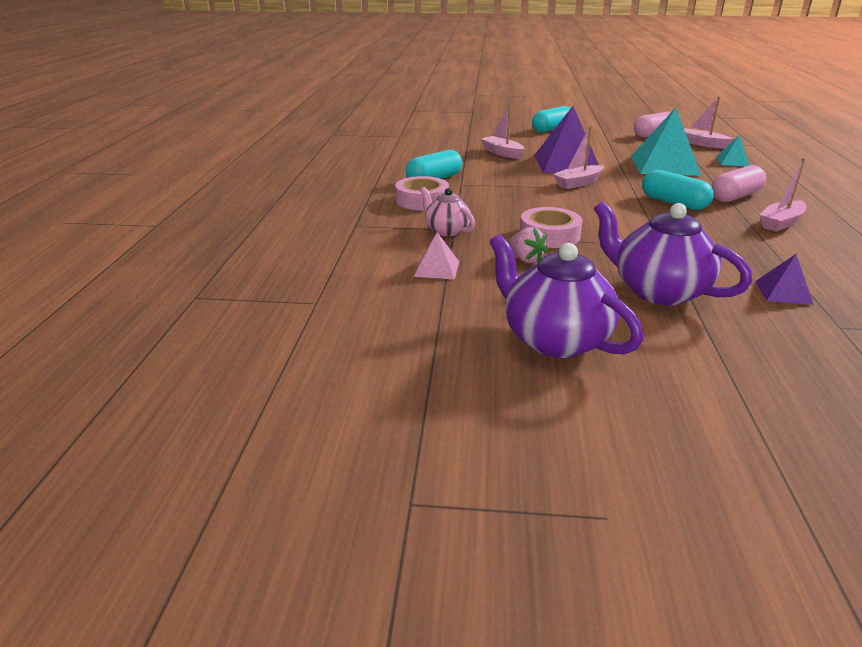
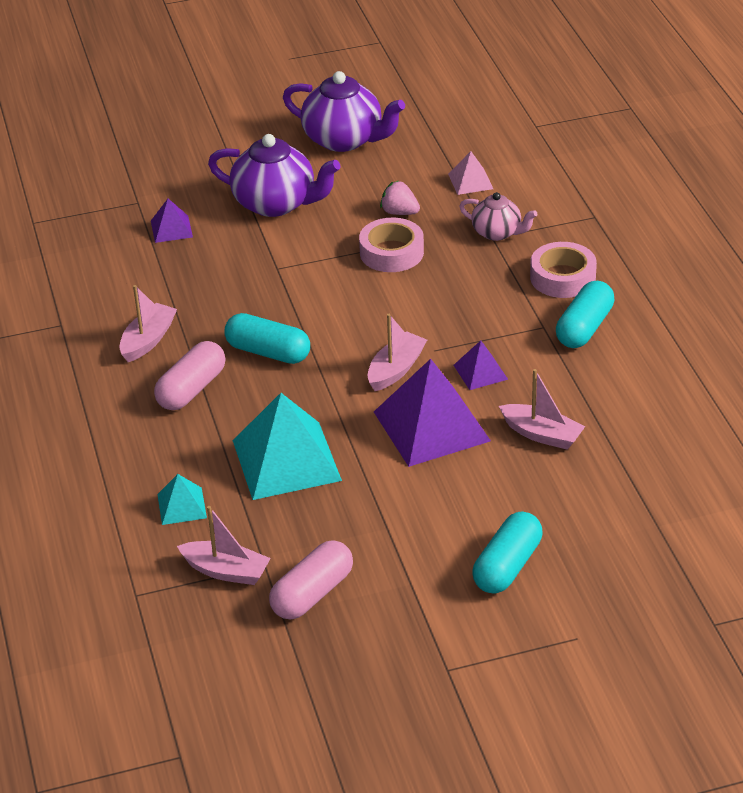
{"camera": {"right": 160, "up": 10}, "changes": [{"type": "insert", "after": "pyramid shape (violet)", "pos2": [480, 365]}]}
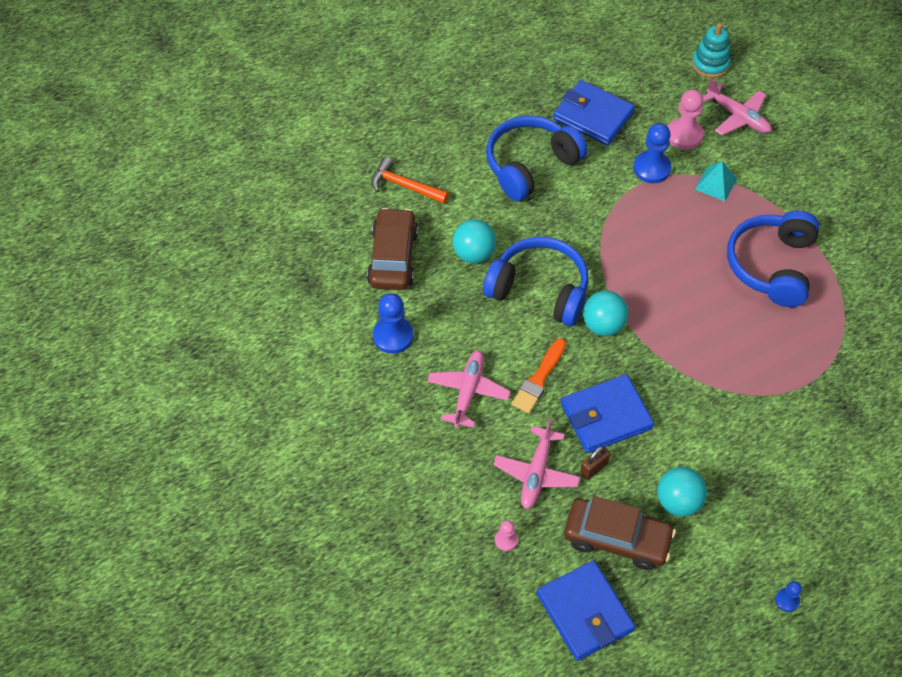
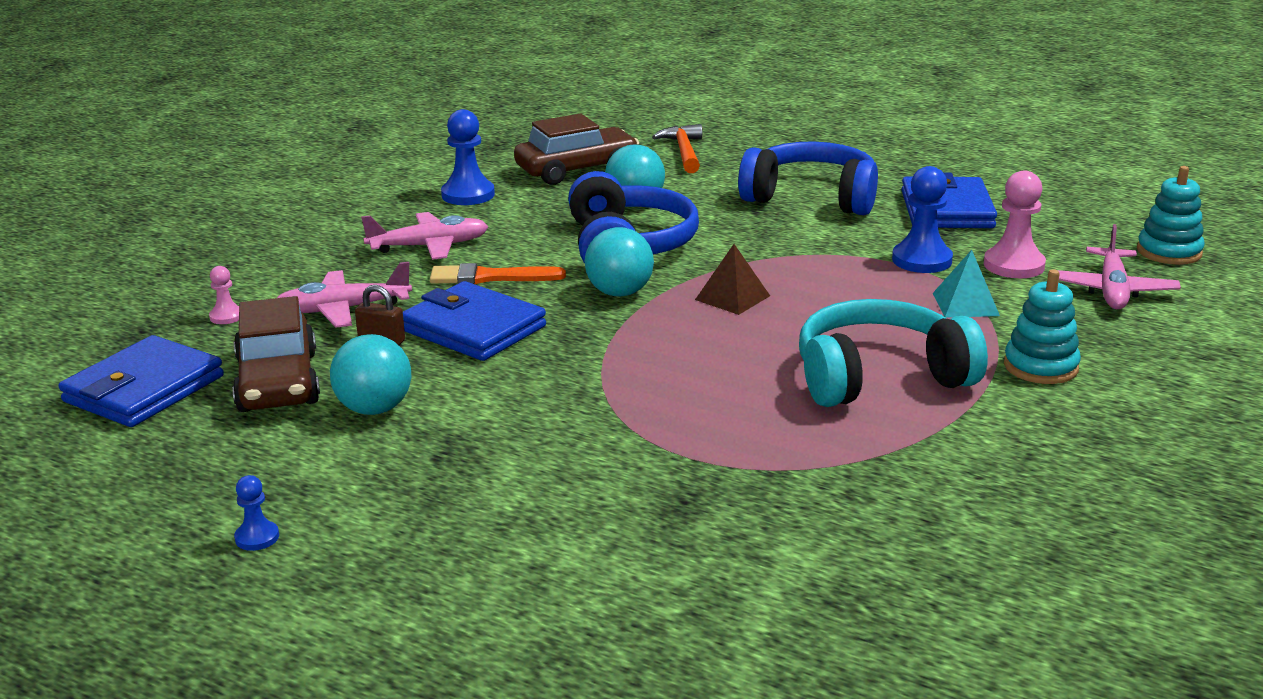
{"camera": {"right": 60, "up": -30}, "changes": [{"type": "insert", "after": "pyramid shape (brown)", "pos2": [732, 279]}, {"type": "recolor", "before": "over-ear headphones (cobalt)", "after": "over-ear headphones (teal)", "pos1": [773, 259], "pos2": [893, 353]}, {"type": "insert", "after": "stacking toy (teal)", "pos2": [1042, 326]}]}
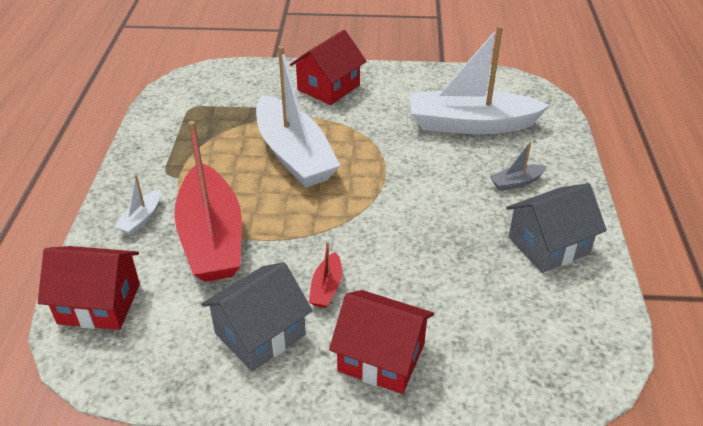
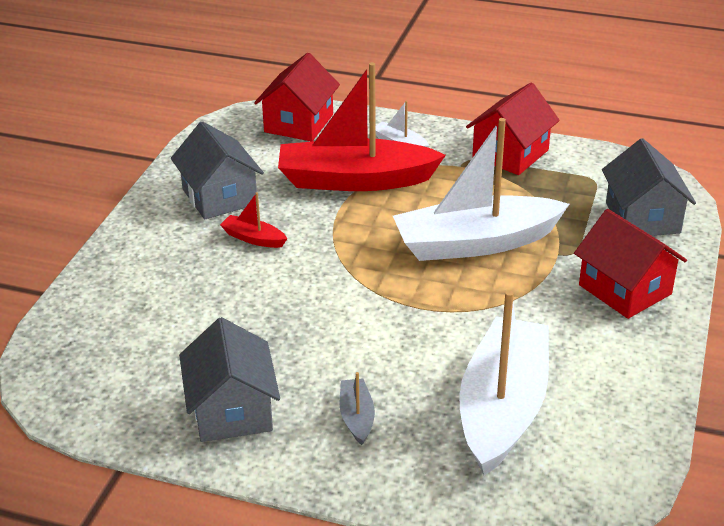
{"camera": {"right": 105, "up": -5}, "changes": [{"type": "move", "before": "house (red)", "pos1": [381, 342], "pos2": [513, 129]}, {"type": "insert", "after": "house (grey)", "pos2": [649, 187]}]}
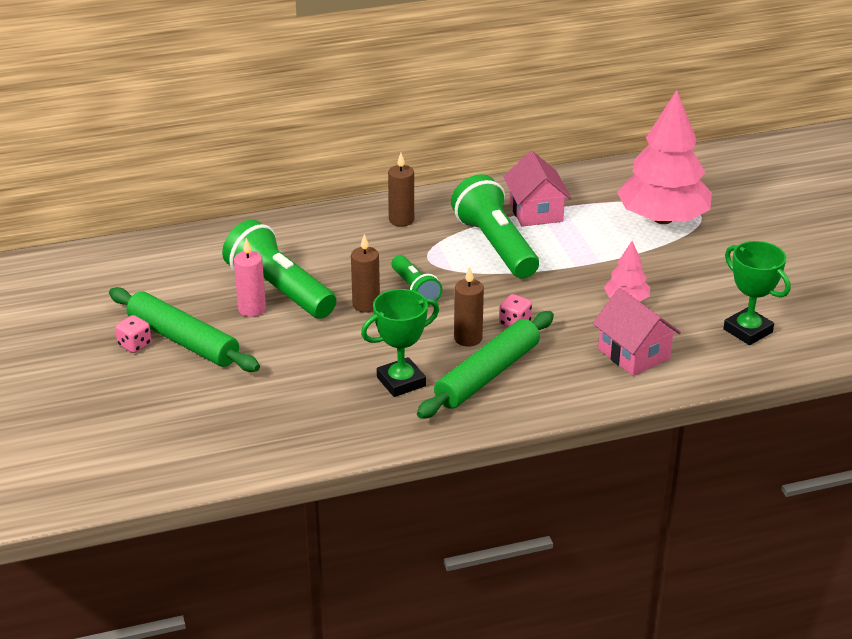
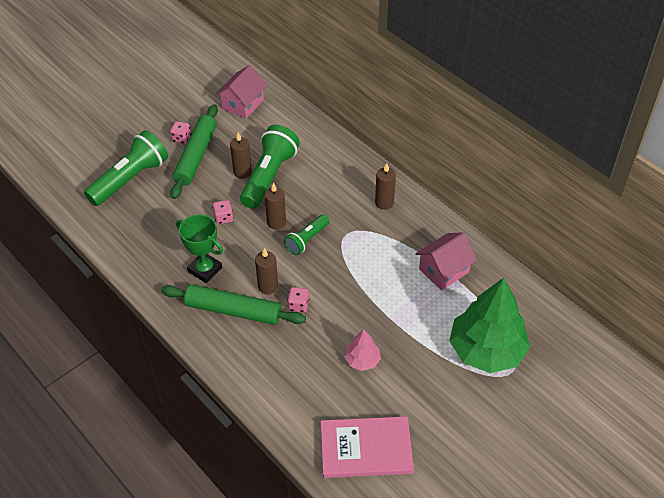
{"camera": {"right": 65, "up": 15}, "changes": [{"type": "move", "before": "torch (emerald)", "pos1": [495, 226], "pos2": [126, 168]}, {"type": "insert", "after": "die (rosy)", "pos2": [223, 212]}, {"type": "move", "before": "house (rosy)", "pos1": [637, 332], "pos2": [241, 92]}, {"type": "recolor", "before": "pillar candle (rosy)", "after": "pillar candle (brown)", "pos1": [250, 277], "pos2": [241, 155]}, {"type": "replace", "before": "prize cup (emerald)", "after": "book (rosy)", "pos1": [756, 293], "pos2": [367, 447]}, {"type": "recolor", "before": "tree (rosy)", "after": "tree (emerald)", "pos1": [664, 157], "pos2": [489, 325]}]}
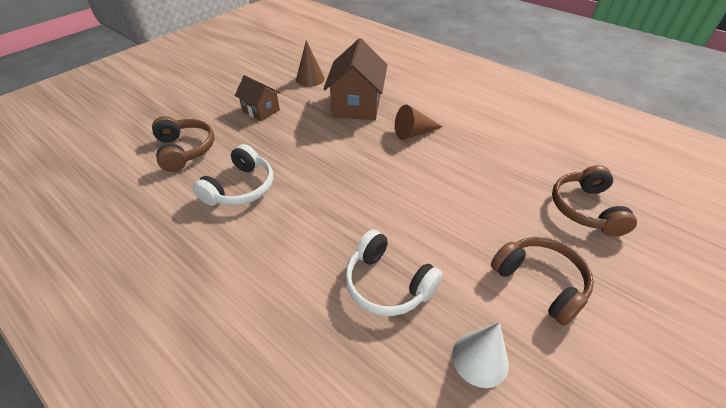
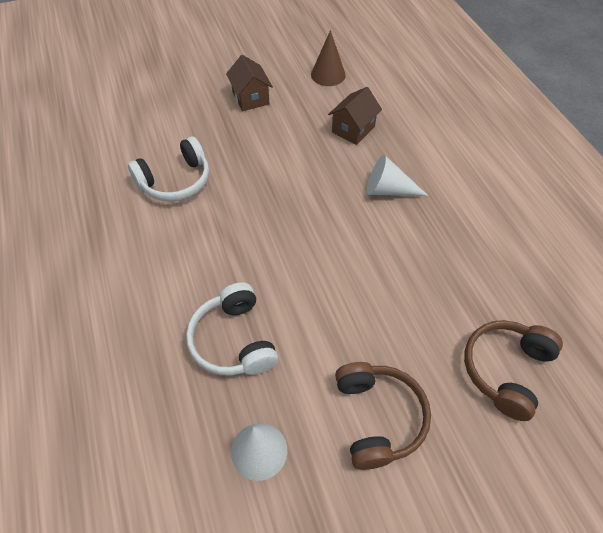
{"camera": {"right": 30, "up": 10}, "changes": [{"type": "resize", "before": "house (brown)", "pos1": [355, 79], "pos2": [355, 116], "scale": 0.58}, {"type": "recolor", "before": "cone (brown)", "after": "cone (white)", "pos1": [419, 122], "pos2": [397, 175]}, {"type": "delete", "before": "over-ear headphones (brown)", "pos1": [183, 144]}]}
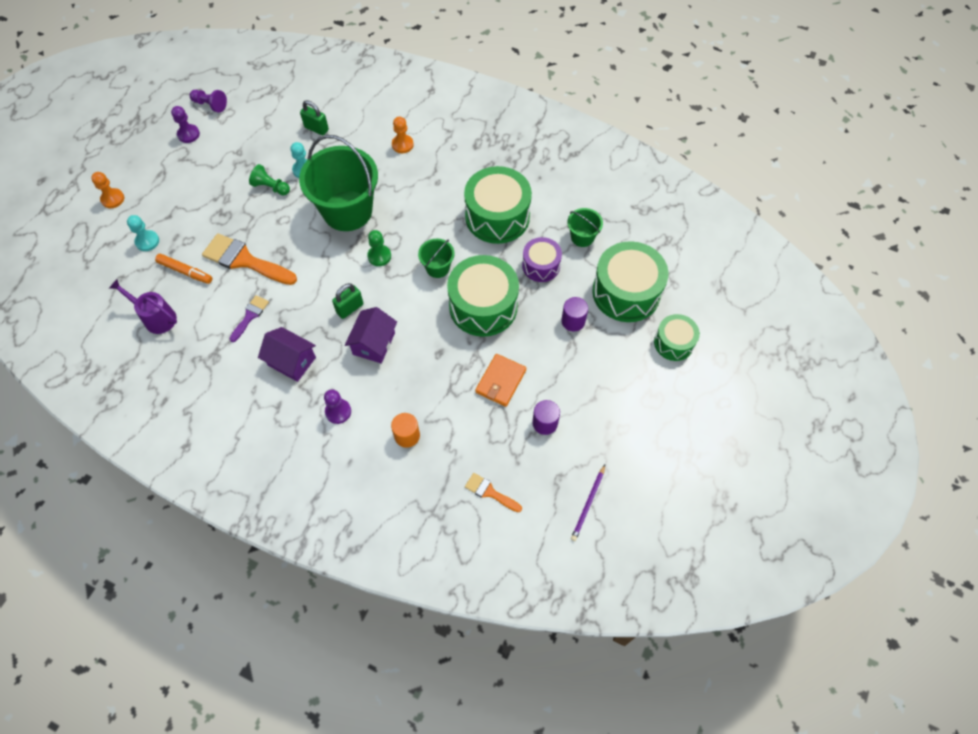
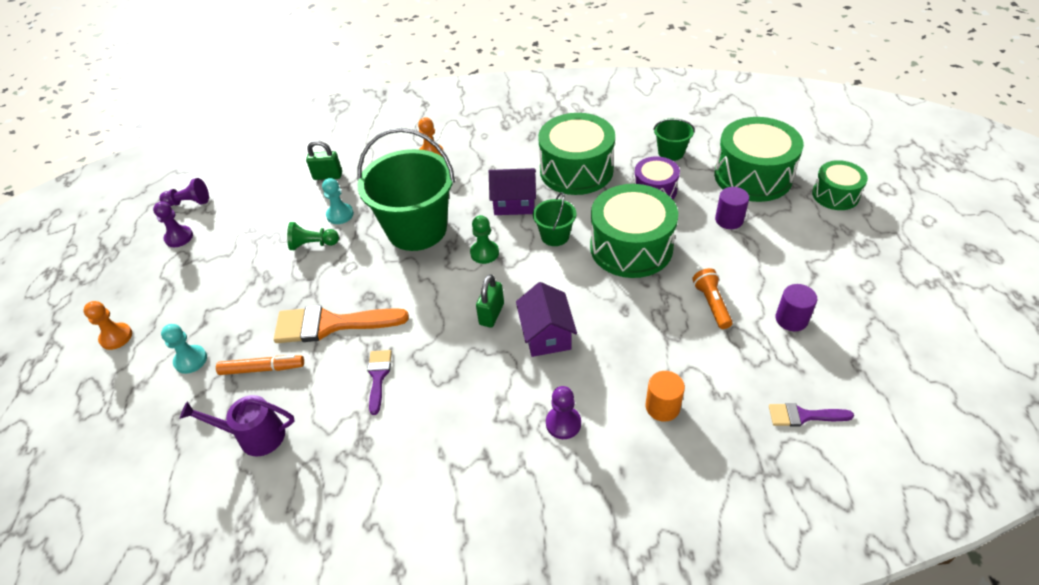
{"camera": {"right": -25, "up": -15}, "changes": [{"type": "move", "before": "house (violet)", "pos1": [287, 354], "pos2": [512, 191]}, {"type": "replace", "before": "billfold (orange)", "after": "torch (orange)", "pos1": [500, 380], "pos2": [712, 298]}, {"type": "recolor", "before": "brush (orange)", "after": "brush (violet)", "pos1": [493, 492], "pos2": [811, 415]}, {"type": "delete", "before": "wooden pencil (violet)", "pos1": [588, 503]}]}
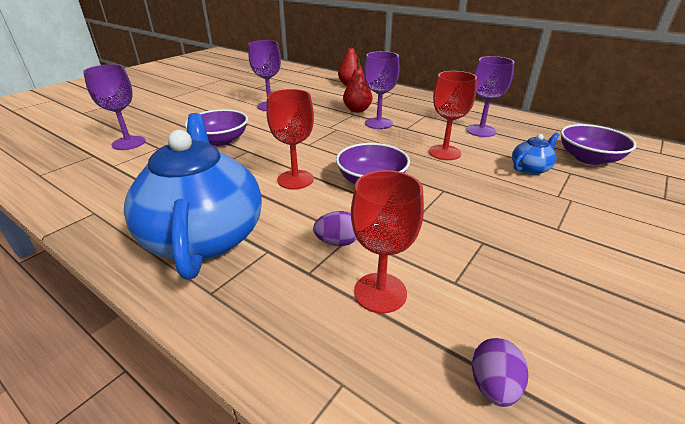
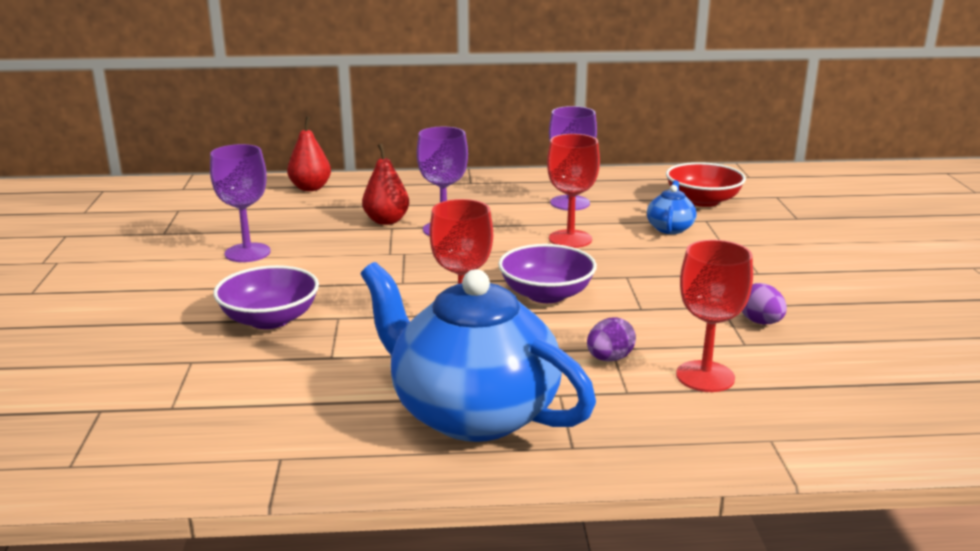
{"camera": {"right": -40, "up": -10}, "changes": [{"type": "recolor", "before": "serving bowl (violet)", "after": "serving bowl (red)", "pos1": [599, 144], "pos2": [706, 184]}, {"type": "move", "before": "egg shape (violet)", "pos1": [500, 372], "pos2": [764, 303]}, {"type": "delete", "before": "goblet (violet)", "pos1": [114, 107]}]}
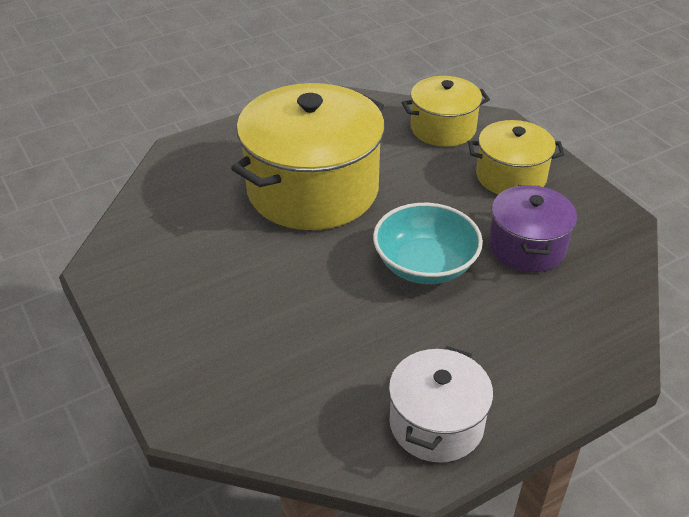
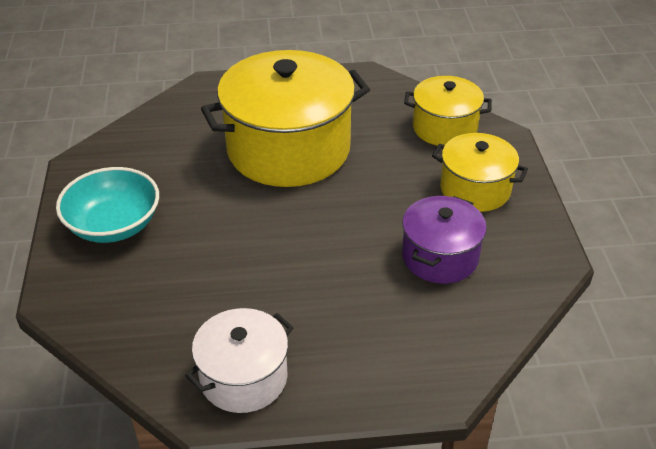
{"camera": {"right": 25, "up": 0}, "changes": [{"type": "move", "before": "serving bowl (teal)", "pos1": [428, 243], "pos2": [107, 205]}]}
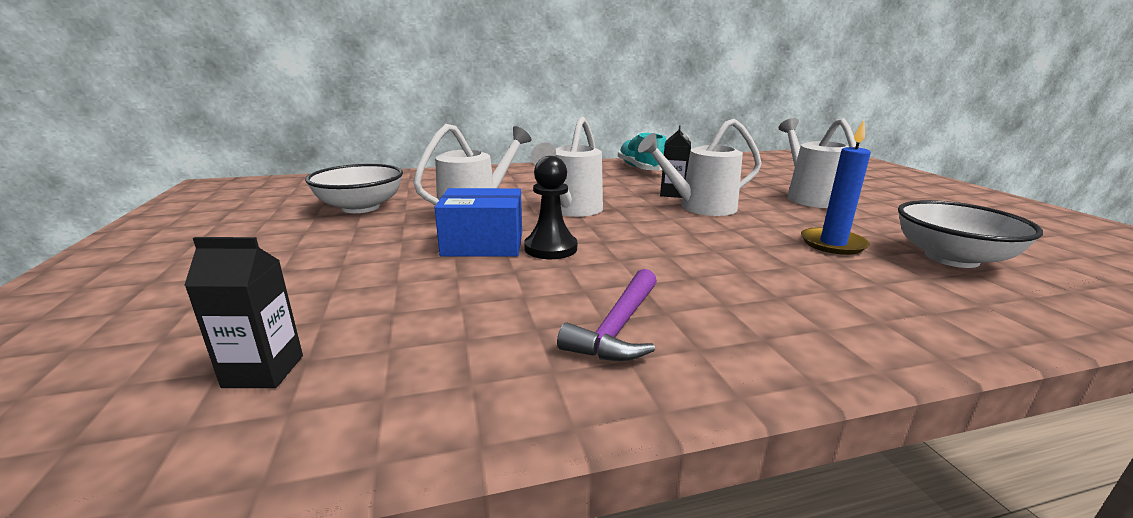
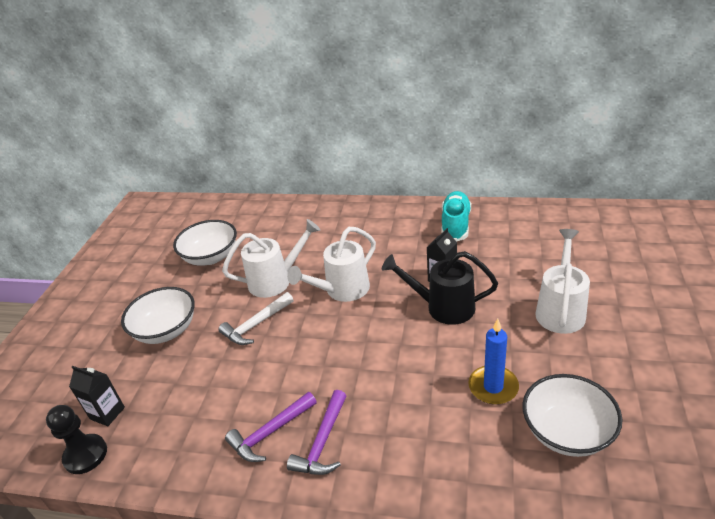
{"camera": {"right": 30, "up": 15}, "changes": [{"type": "move", "before": "pawn (jet-black)", "pos1": [550, 207], "pos2": [76, 439]}, {"type": "insert", "after": "serving bowl (white)", "pos2": [158, 315]}, {"type": "replace", "before": "box (cobalt)", "after": "claw hammer (white)", "pos1": [478, 222], "pos2": [255, 318]}, {"type": "insert", "after": "claw hammer (violet)", "pos2": [316, 432]}, {"type": "recolor", "before": "watering pot (white)", "after": "watering pot (jet-black)", "pos1": [700, 167], "pos2": [440, 288]}]}
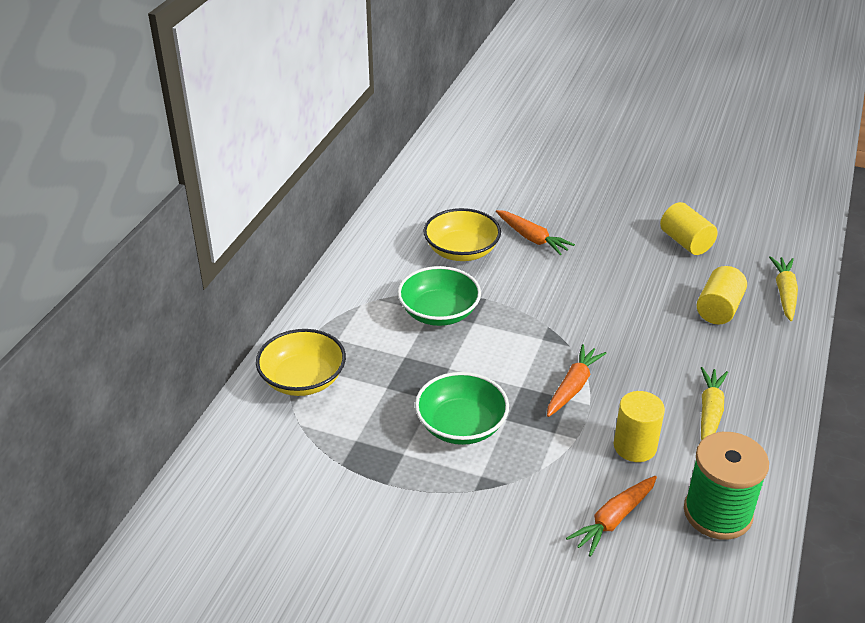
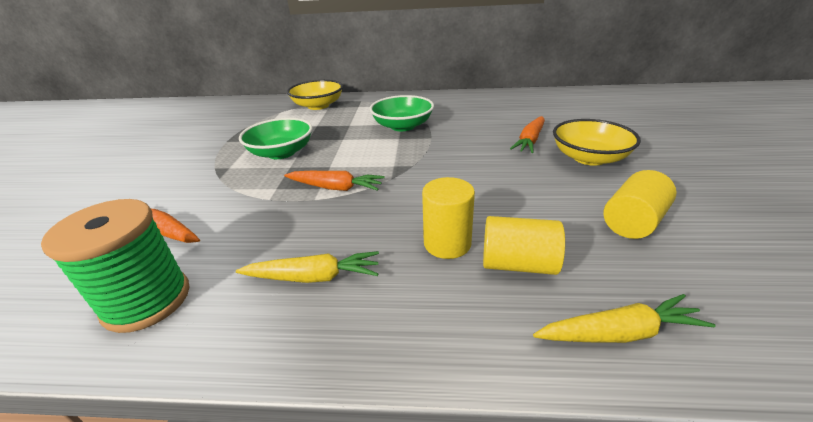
{"camera": {"right": 75, "up": -5}, "changes": [{"type": "move", "before": "cylinder shape (golden)", "pos1": [639, 426], "pos2": [448, 218]}, {"type": "move", "before": "serving bowl (golden)", "pos1": [462, 234], "pos2": [597, 142]}]}
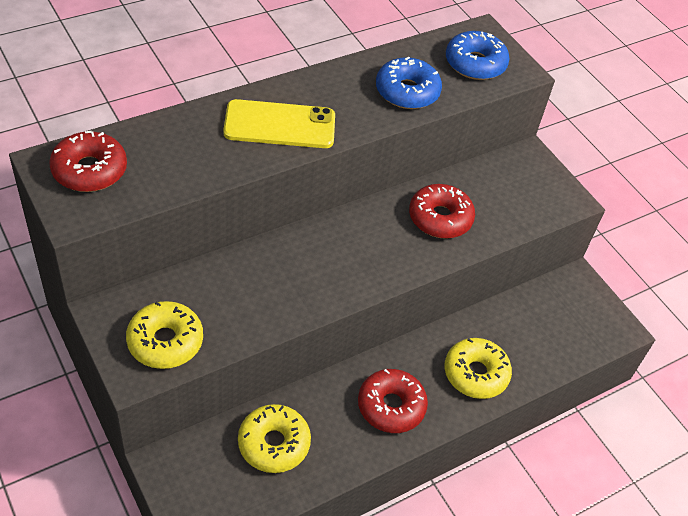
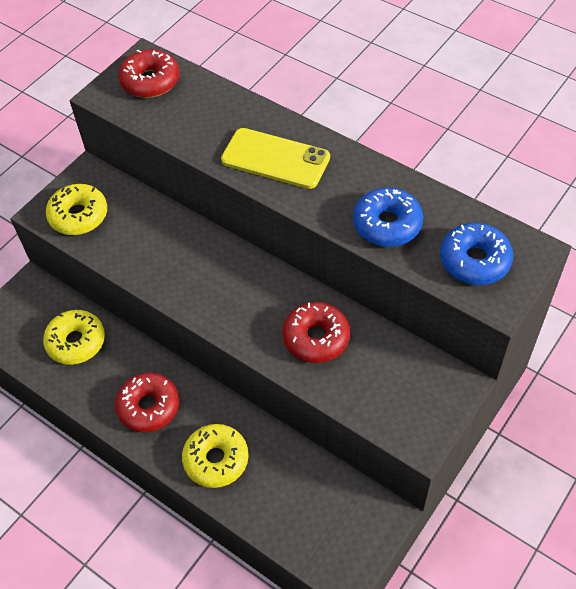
{"camera": {"right": 75, "up": 5}, "changes": [{"type": "rotate", "before": "smartphone (golden)", "pos1": [279, 123], "pos2": [275, 158], "turn": -45}]}
